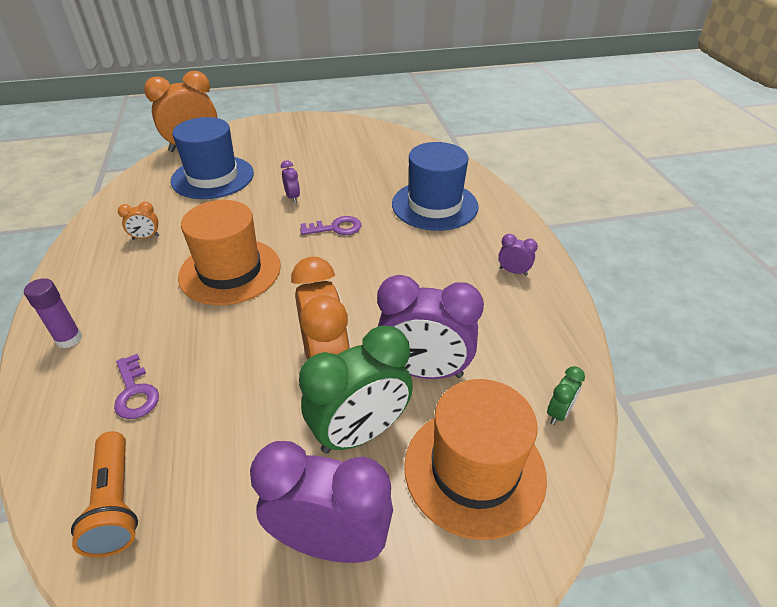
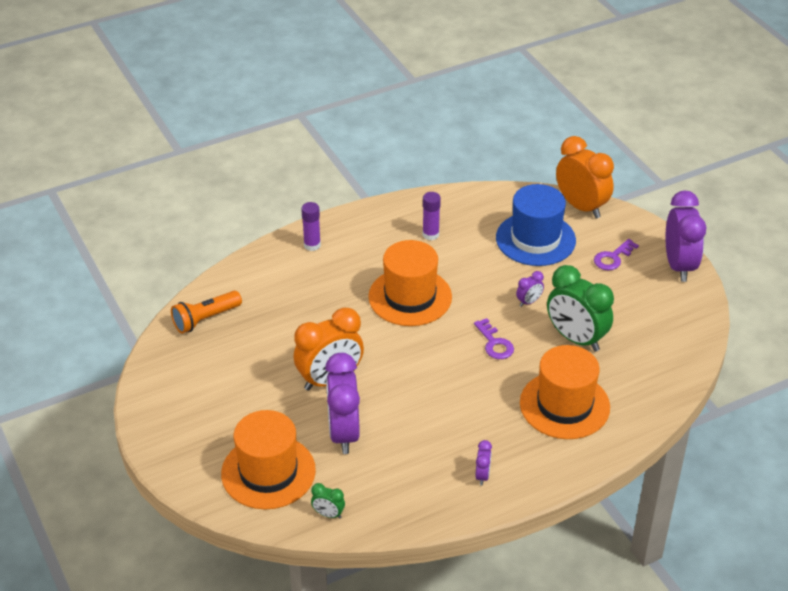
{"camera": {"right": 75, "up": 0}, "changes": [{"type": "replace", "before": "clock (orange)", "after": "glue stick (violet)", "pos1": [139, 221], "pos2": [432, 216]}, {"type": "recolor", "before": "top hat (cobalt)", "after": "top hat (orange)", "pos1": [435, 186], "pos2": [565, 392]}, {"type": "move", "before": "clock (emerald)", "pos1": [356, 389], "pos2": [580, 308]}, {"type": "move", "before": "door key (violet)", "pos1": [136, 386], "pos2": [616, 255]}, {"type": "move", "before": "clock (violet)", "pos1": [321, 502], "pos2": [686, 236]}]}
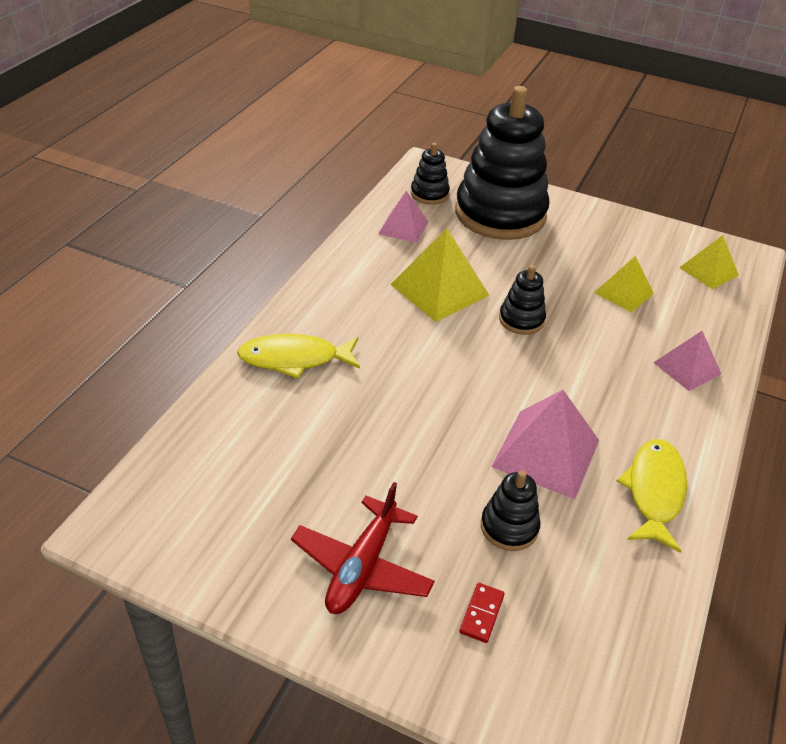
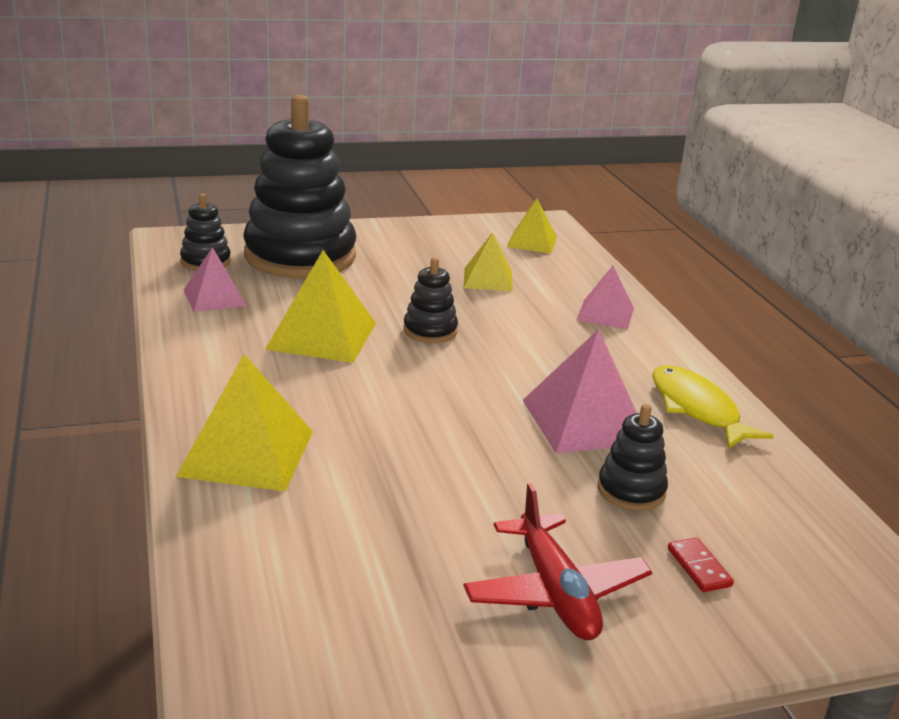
{"camera": {"right": -40, "up": -15}, "changes": [{"type": "replace", "before": "fish (golden)", "after": "pyramid shape (golden)", "pos1": [298, 356], "pos2": [244, 422]}]}
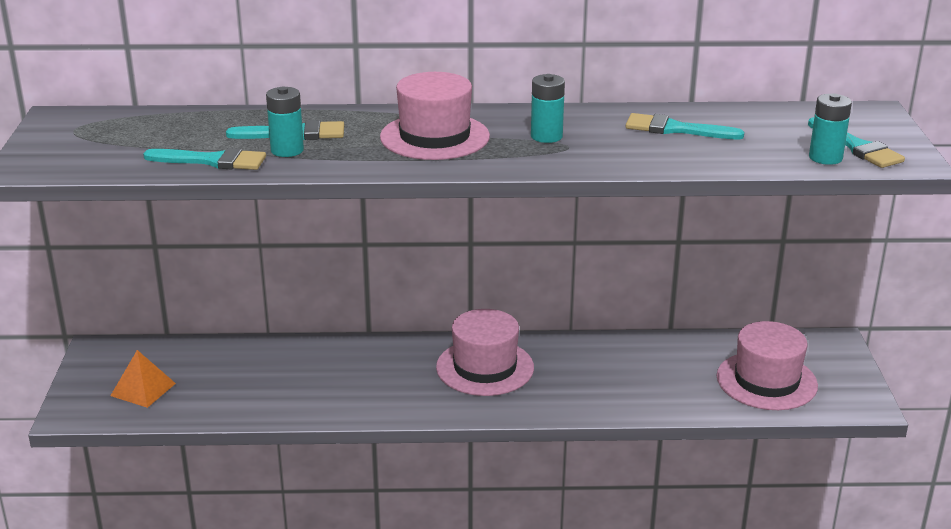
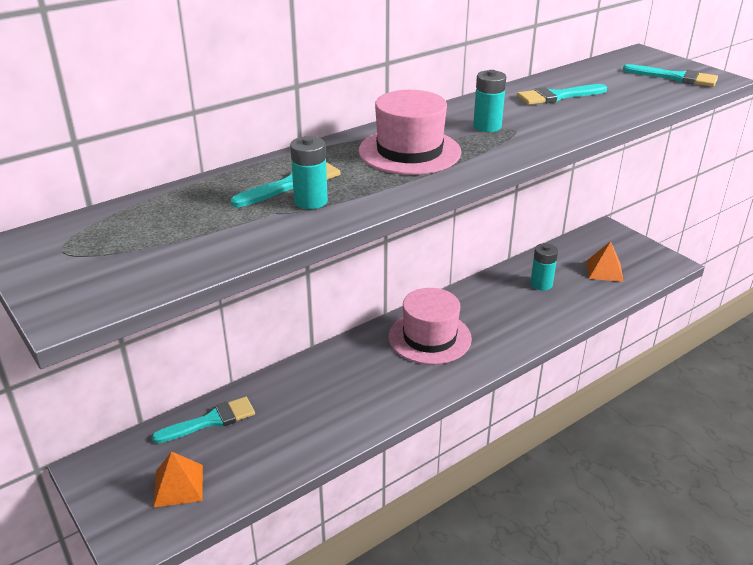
{"camera": {"right": -35, "up": 5}, "changes": [{"type": "move", "before": "brush (teal)", "pos1": [204, 159], "pos2": [203, 420]}, {"type": "move", "before": "power cell (teal)", "pos1": [830, 129], "pos2": [544, 267]}, {"type": "replace", "before": "top hat (rosy)", "after": "pyramid shape (orange)", "pos1": [767, 365], "pos2": [605, 261]}]}
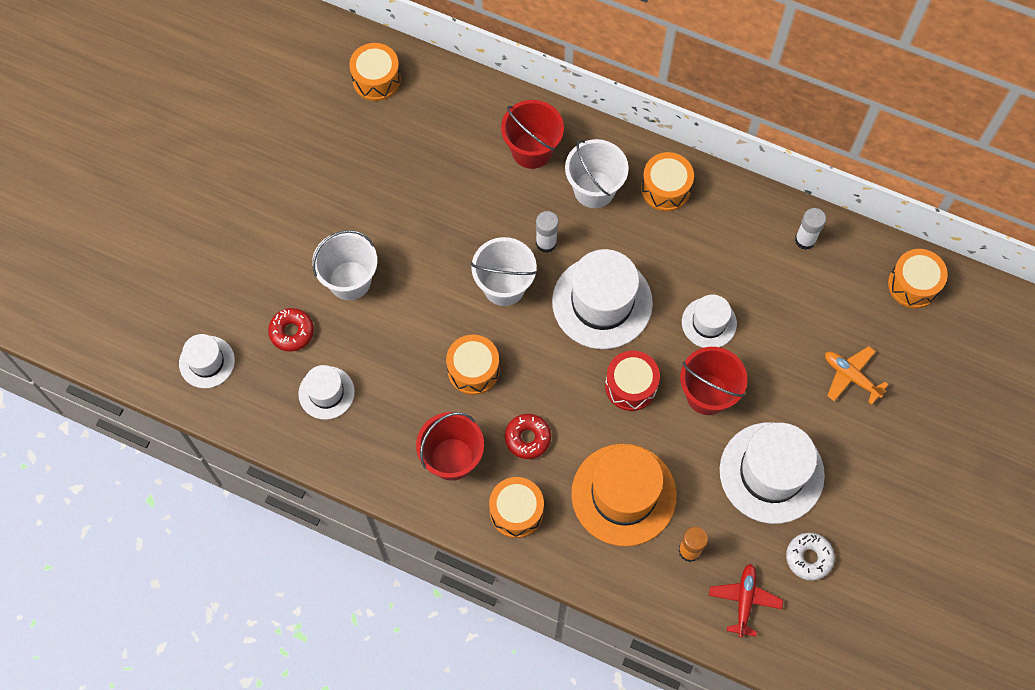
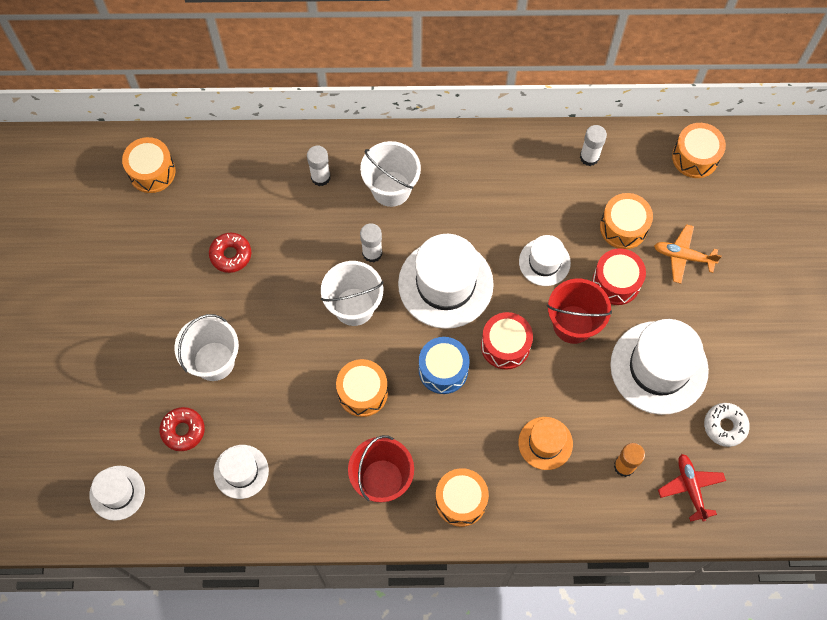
{"camera": {"right": -25, "up": 0}, "changes": [{"type": "move", "before": "doughnut (red)", "pos1": [528, 436], "pos2": [230, 253]}, {"type": "replace", "before": "sand bucket (red)", "after": "glue stick (white)", "pos1": [532, 134], "pos2": [319, 166]}, {"type": "insert", "after": "snare drum (cobalt)", "pos2": [444, 365]}, {"type": "resize", "before": "top hat (orange)", "pos1": [624, 495], "pos2": [545, 443], "scale": 0.55}, {"type": "insert", "after": "snare drum (red)", "pos2": [619, 276]}, {"type": "move", "before": "snare drum (orange)", "pos1": [667, 181], "pos2": [626, 221]}]}
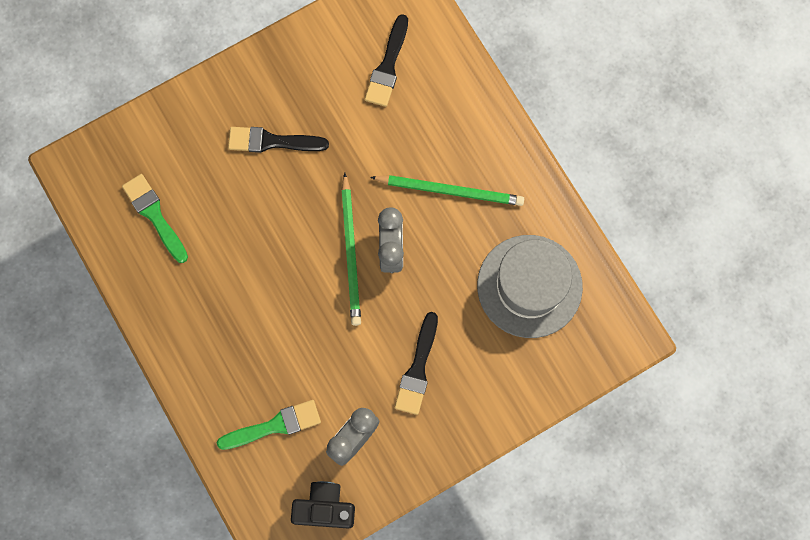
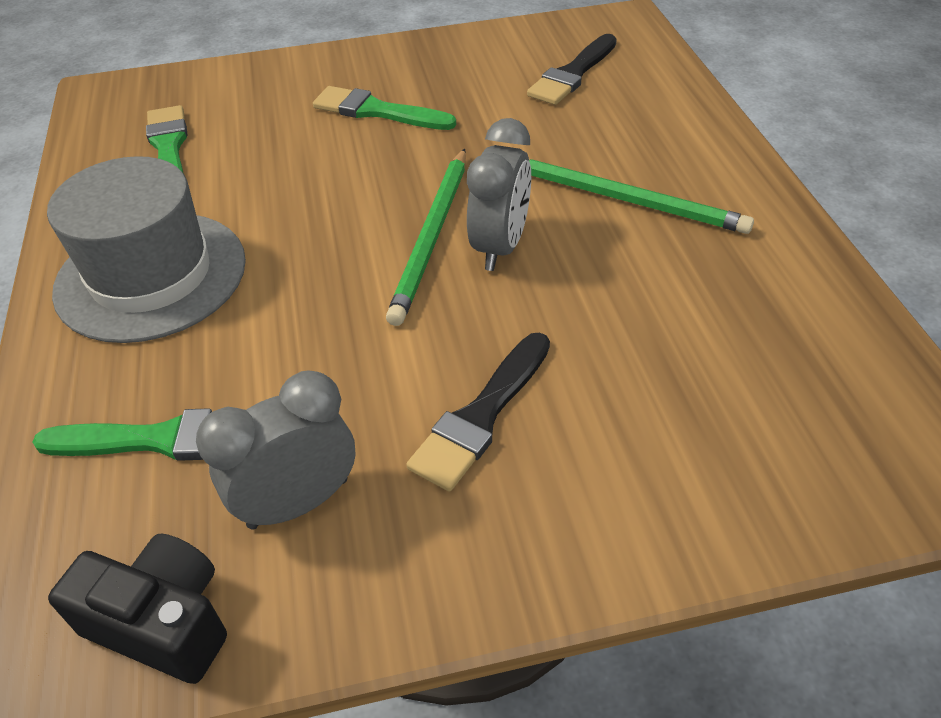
{"camera": {"right": 20, "up": -30}, "changes": [{"type": "move", "before": "top hat (grey)", "pos1": [530, 286], "pos2": [146, 249]}, {"type": "recolor", "before": "brush (jet-black)", "after": "brush (emerald)", "pos1": [278, 140], "pos2": [384, 108]}]}
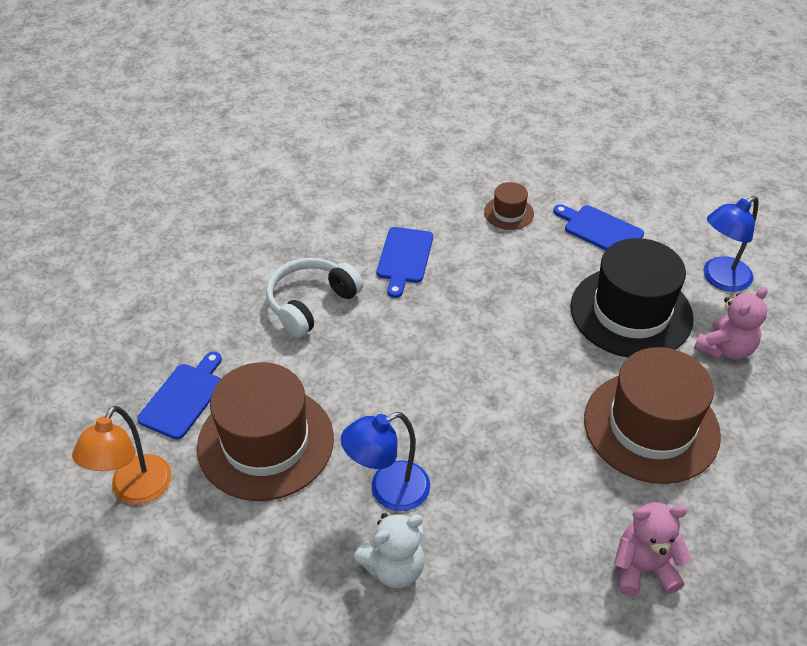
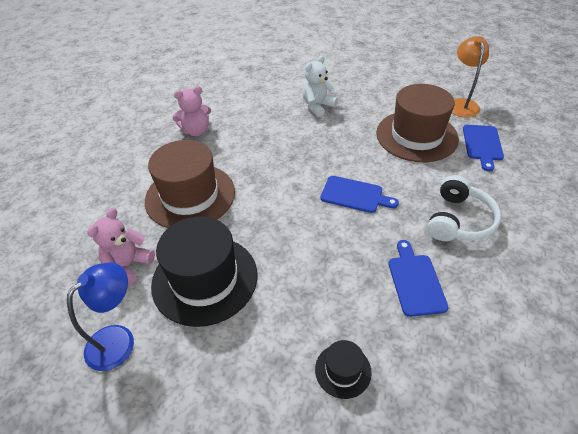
{"camera": {"right": 165, "up": 0}, "changes": [{"type": "recolor", "before": "top hat (brown)", "after": "top hat (jet-black)", "pos1": [509, 206], "pos2": [343, 369]}, {"type": "move", "before": "bread board (cobalt)", "pos1": [598, 227], "pos2": [359, 194]}, {"type": "delete", "before": "reading lamp (cobalt)", "pos1": [385, 461]}]}
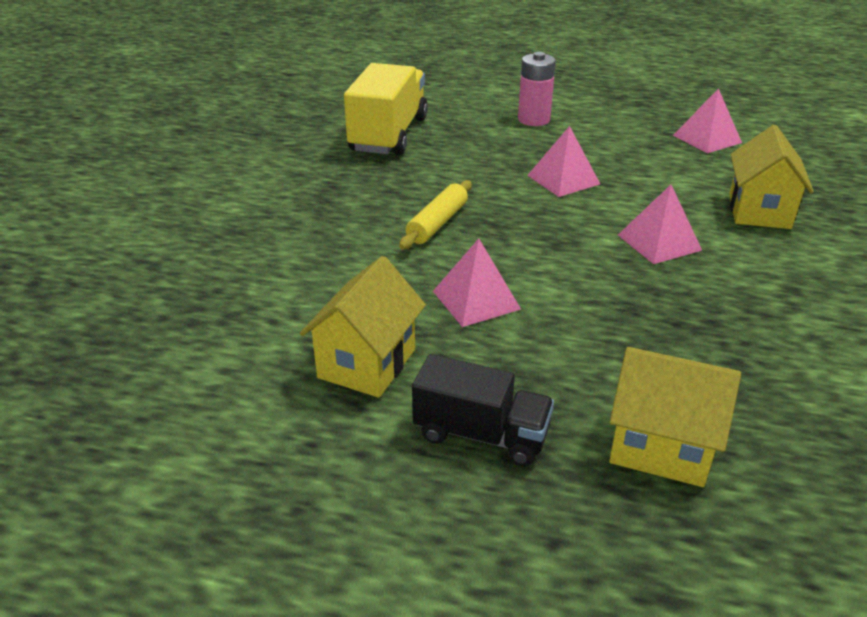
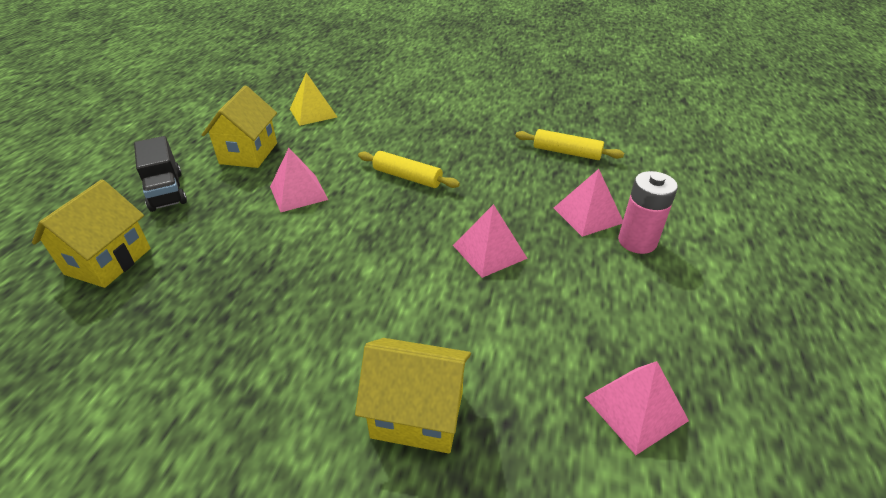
{"camera": {"right": 90, "up": 5}, "changes": [{"type": "rotate", "before": "lorry (jet-black)", "pos1": [483, 410], "pos2": [160, 174], "turn": -45}, {"type": "rotate", "before": "house (golden)", "pos1": [363, 327], "pos2": [239, 126], "turn": 75}, {"type": "insert", "after": "pyramid shape (golden)", "pos2": [313, 99]}, {"type": "replace", "before": "lorry (golden)", "after": "pastry roller (golden)", "pos1": [386, 109], "pos2": [569, 144]}, {"type": "move", "before": "pyramid shape (rosy)", "pos1": [660, 224], "pos2": [588, 203]}]}
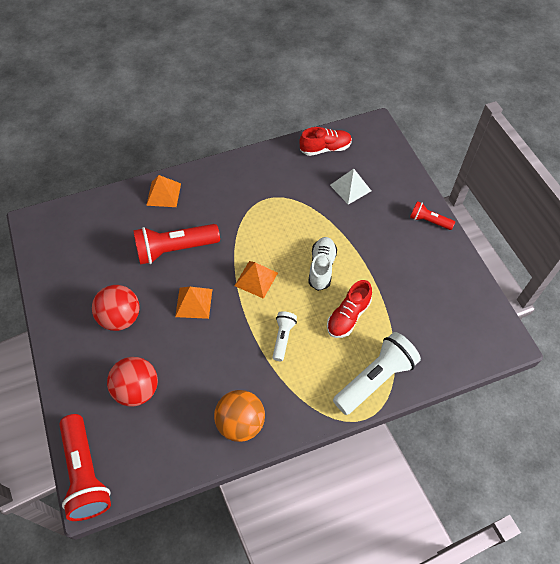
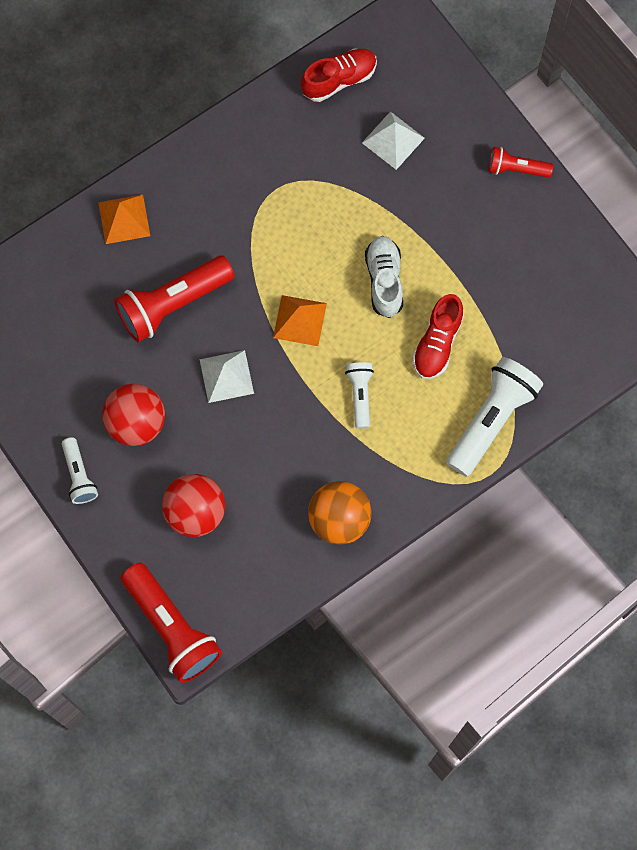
{"camera": {"right": -15, "up": 15}, "changes": [{"type": "insert", "after": "torch (white)", "pos2": [80, 470]}, {"type": "recolor", "before": "pyramid shape (orange)", "after": "pyramid shape (white)", "pos1": [193, 303], "pos2": [227, 376]}]}
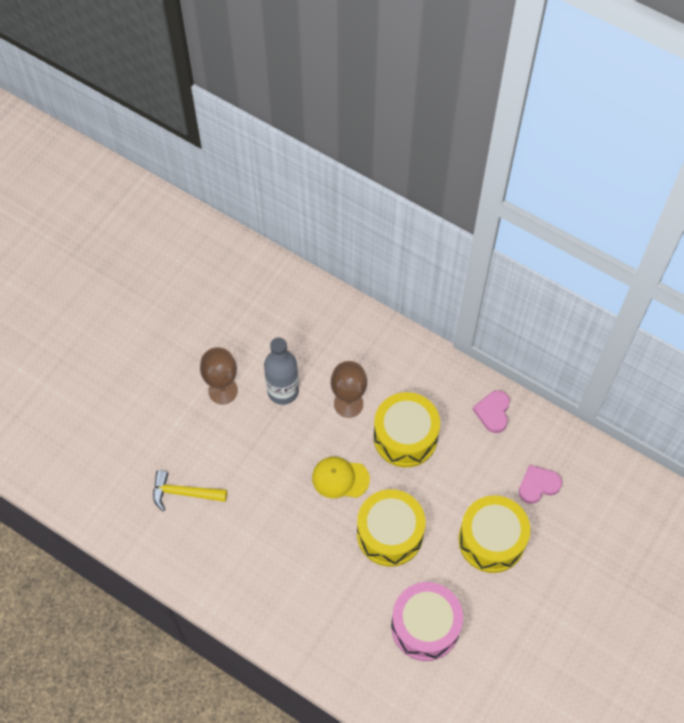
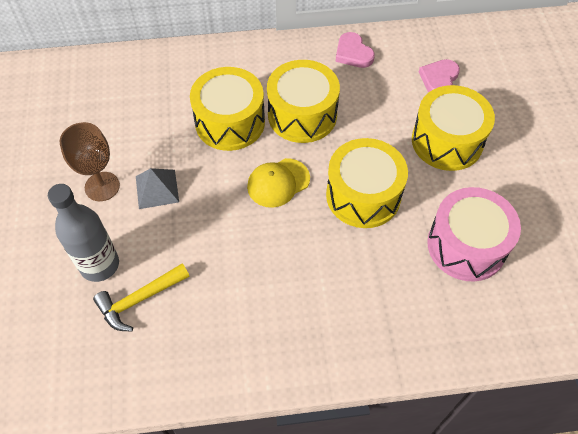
{"camera": {"right": -40, "up": -5}, "changes": [{"type": "move", "before": "drink bottle (grey)", "pos1": [281, 371], "pos2": [83, 233]}, {"type": "insert", "after": "pyramid shape (grey)", "pos2": [157, 188]}, {"type": "replace", "before": "goblet (brown)", "after": "snare drum (golden)", "pos1": [349, 389], "pos2": [227, 109]}]}
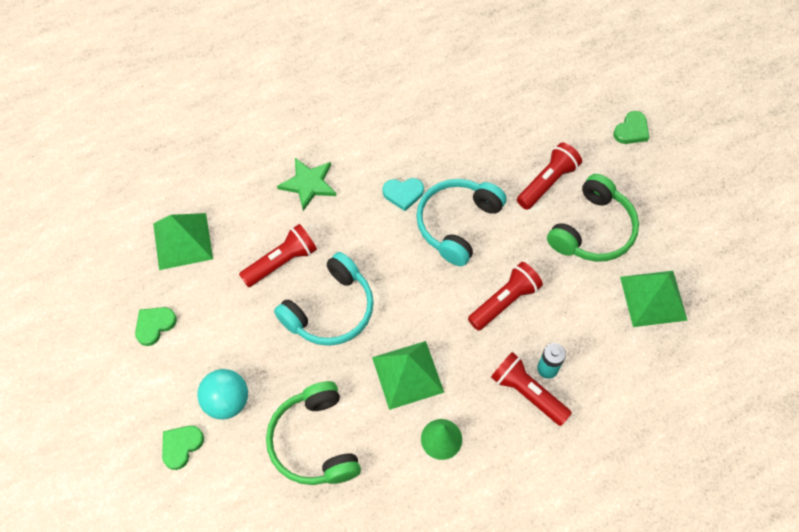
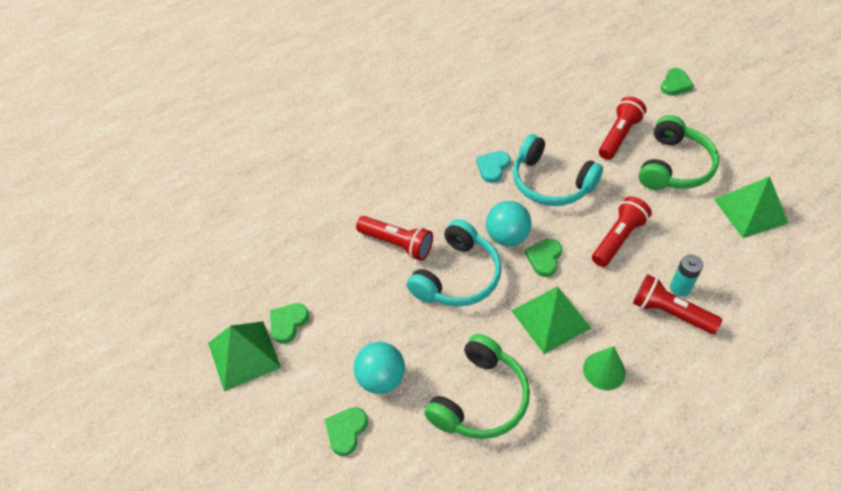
{"camera": {"right": -10, "up": -10}, "changes": [{"type": "move", "before": "pyramid shape (emerald)", "pos1": [183, 241], "pos2": [244, 356]}, {"type": "rotate", "before": "torch (red)", "pos1": [278, 255], "pos2": [394, 238], "turn": 75}, {"type": "rotate", "before": "over-ear headphones (emerald)", "pos1": [313, 433], "pos2": [477, 386], "turn": -120}, {"type": "rotate", "before": "heart shape (teal)", "pos1": [403, 194], "pos2": [493, 167], "turn": 135}, {"type": "insert", "after": "sphere (teal)", "pos2": [509, 223]}, {"type": "rotate", "before": "over-ear headphones (teal)", "pos1": [461, 222], "pos2": [558, 170], "turn": -75}, {"type": "insert", "after": "heart shape (emerald)", "pos2": [543, 258]}, {"type": "delete", "before": "star (emerald)", "pos1": [306, 184]}]}
